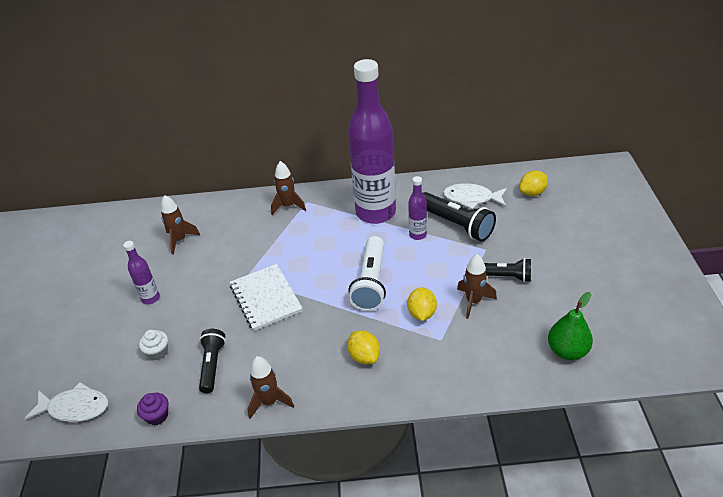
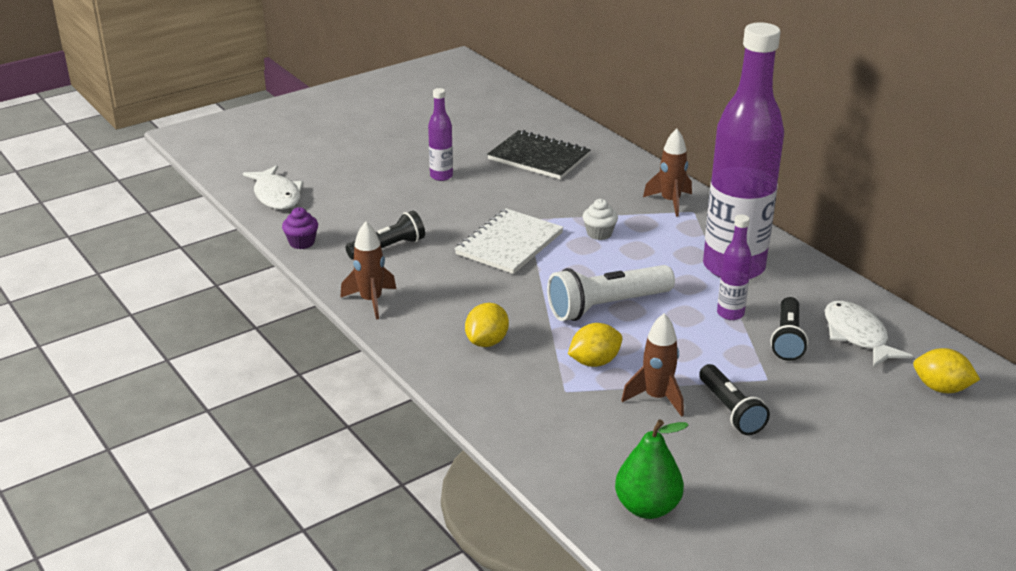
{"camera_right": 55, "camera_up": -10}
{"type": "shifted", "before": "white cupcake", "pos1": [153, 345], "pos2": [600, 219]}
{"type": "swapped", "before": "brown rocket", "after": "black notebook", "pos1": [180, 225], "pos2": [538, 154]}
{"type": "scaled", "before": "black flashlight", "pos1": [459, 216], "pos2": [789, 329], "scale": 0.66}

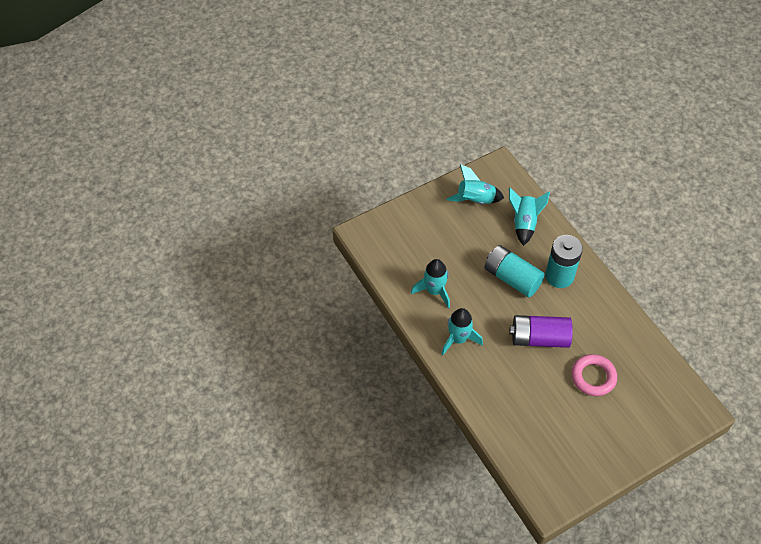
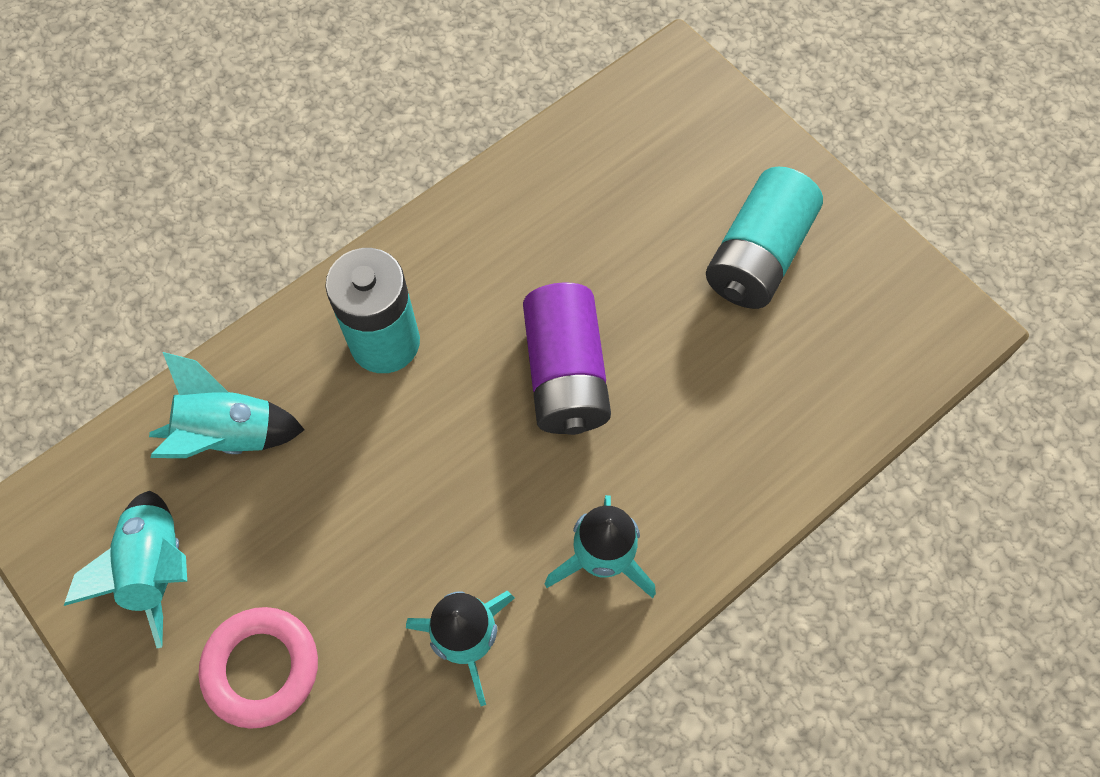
{"camera_right": -100, "camera_up": 10}
{"type": "shifted", "before": "turquoise battery", "pos1": [514, 271], "pos2": [764, 238]}
{"type": "shifted", "before": "pink ring", "pos1": [594, 375], "pos2": [258, 668]}

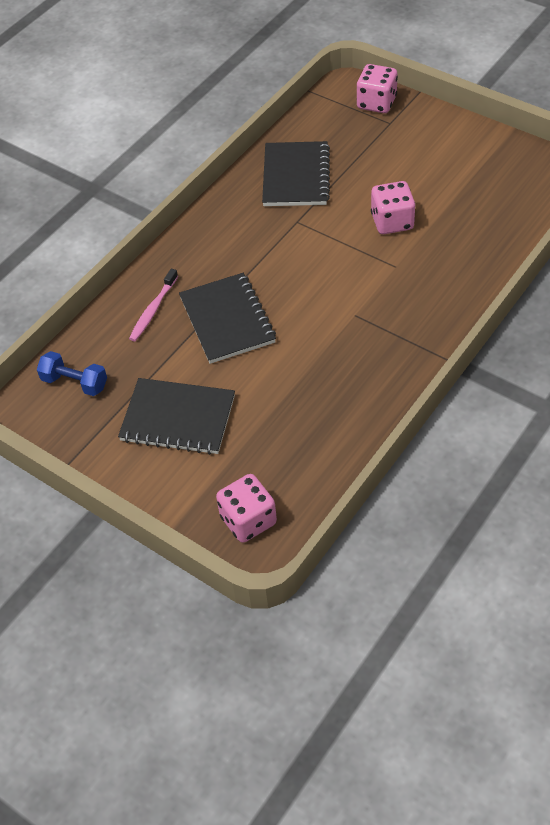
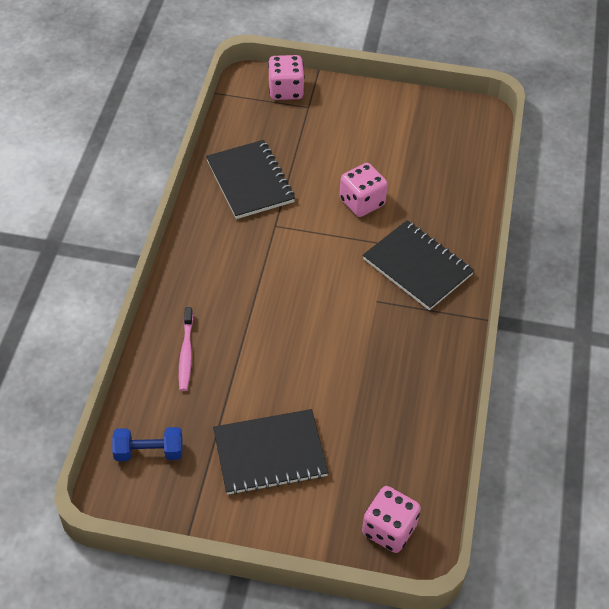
{"camera_right": -30, "camera_up": 0}
{"type": "shifted", "before": "black notebook", "pos1": [227, 318], "pos2": [418, 265]}

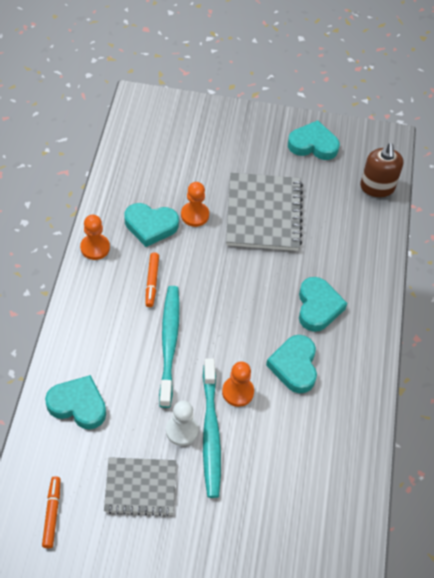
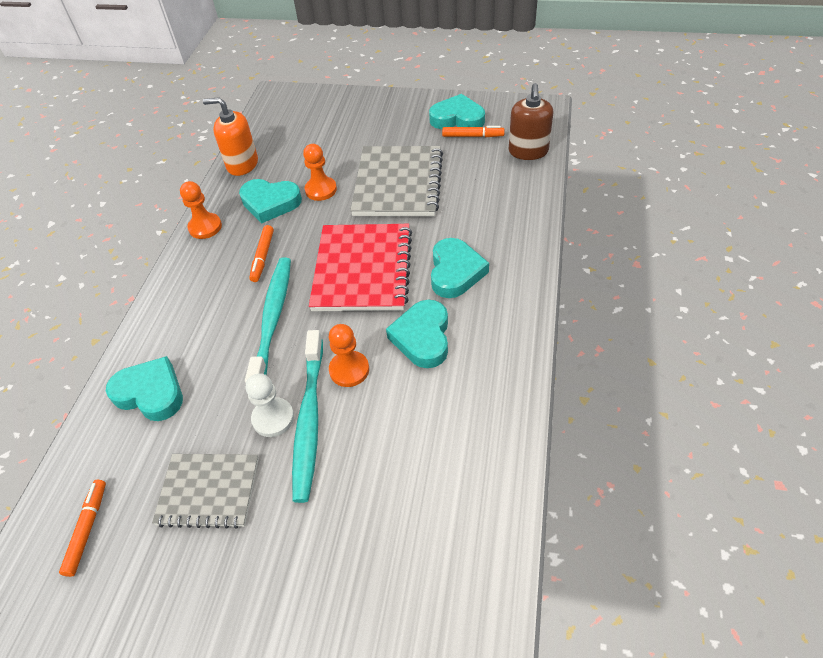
{"camera_right": 10, "camera_up": -5}
{"type": "new", "after": "orange soap dispenser", "pos2": [230, 136]}
{"type": "new", "after": "red notebook", "pos2": [360, 267]}
{"type": "new", "after": "orange marker", "pos2": [473, 131]}

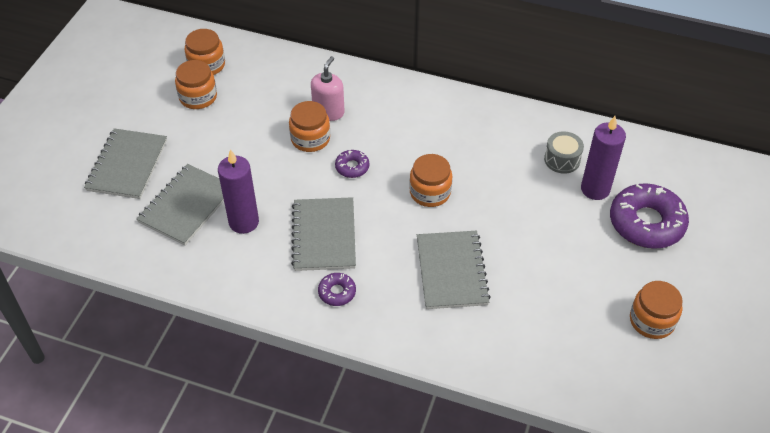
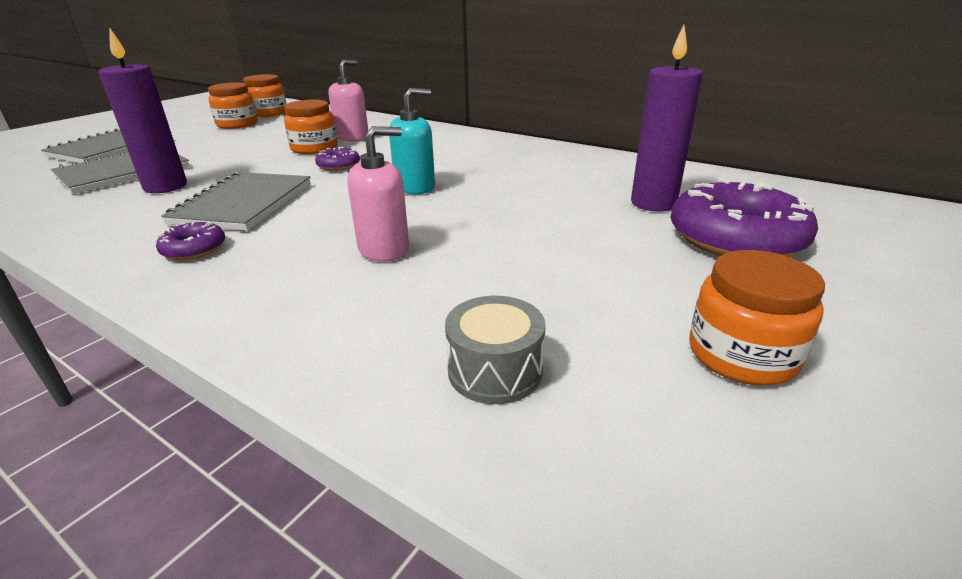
{"camera_right": 15, "camera_up": -20}
{"type": "swapped", "before": "orange jar", "after": "turquoise soap dispenser", "pos1": [430, 180], "pos2": [412, 141]}
{"type": "swapped", "before": "grey notebook", "after": "pink soap dispenser", "pos1": [454, 270], "pos2": [378, 194]}
{"type": "shifted", "before": "grey drum", "pos1": [564, 153], "pos2": [495, 350]}

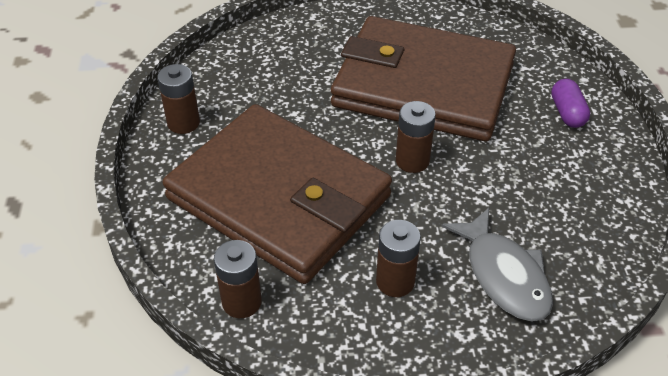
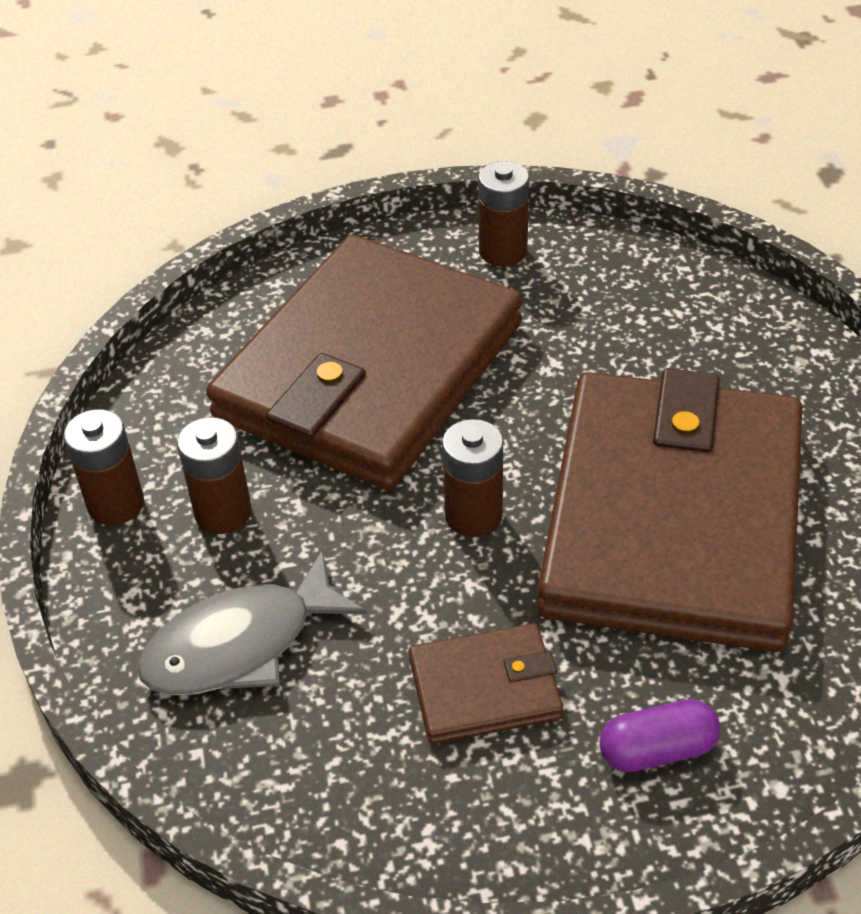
{"camera_right": 85, "camera_up": 0}
{"type": "shifted", "before": "brown battery", "pos1": [238, 279], "pos2": [104, 467]}
{"type": "new", "after": "brown wallet", "pos2": [486, 683]}

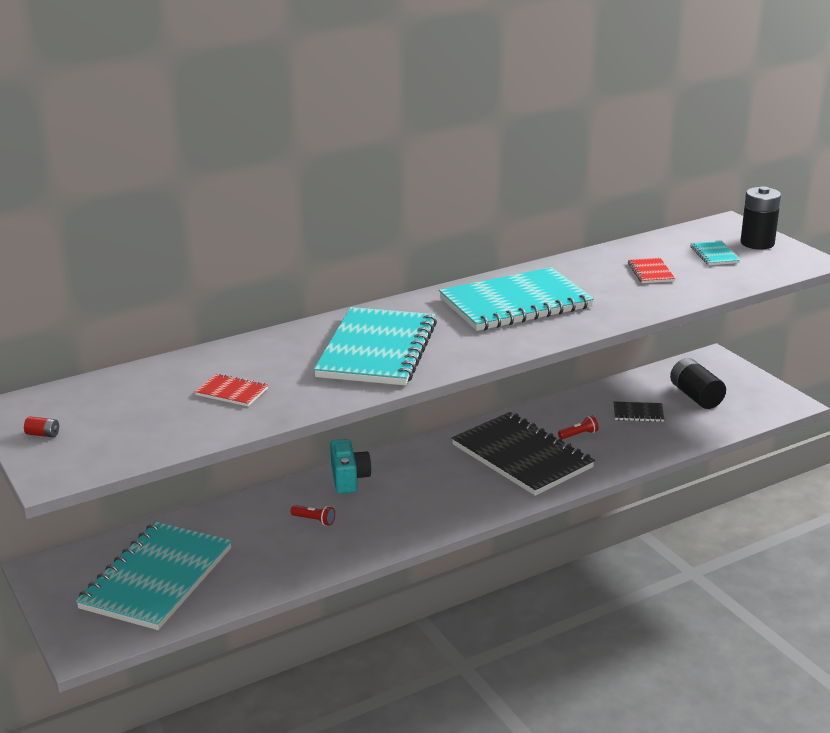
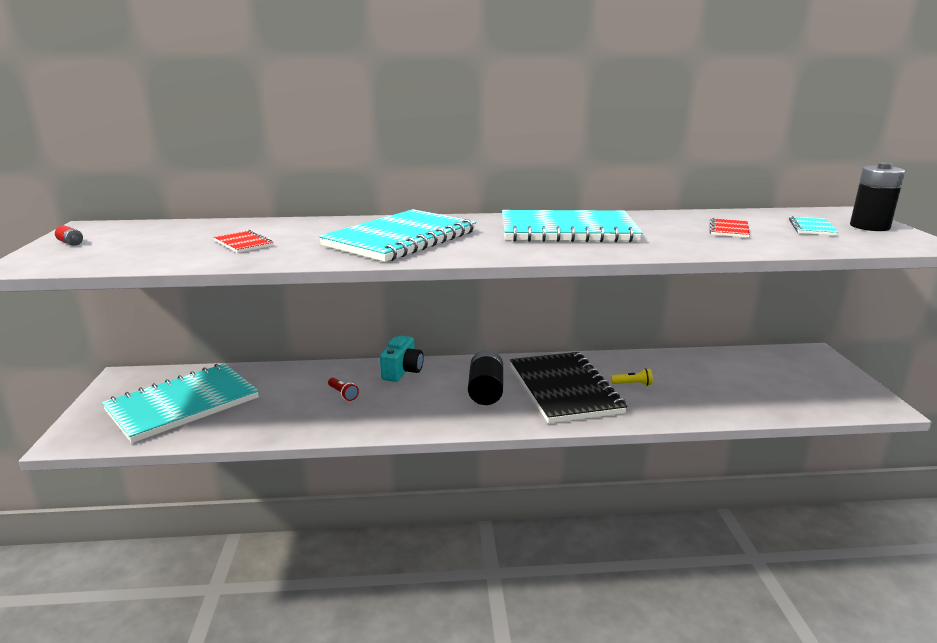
{"camera_right": 25, "camera_up": -5}
{"type": "repainted", "before": "red flashlight", "after": "yellow flashlight", "pos1": [578, 427], "pos2": [632, 377]}
{"type": "gone", "before": "black notebook", "pos1": [639, 412]}
{"type": "shifted", "before": "black battery", "pos1": [698, 383], "pos2": [485, 377]}

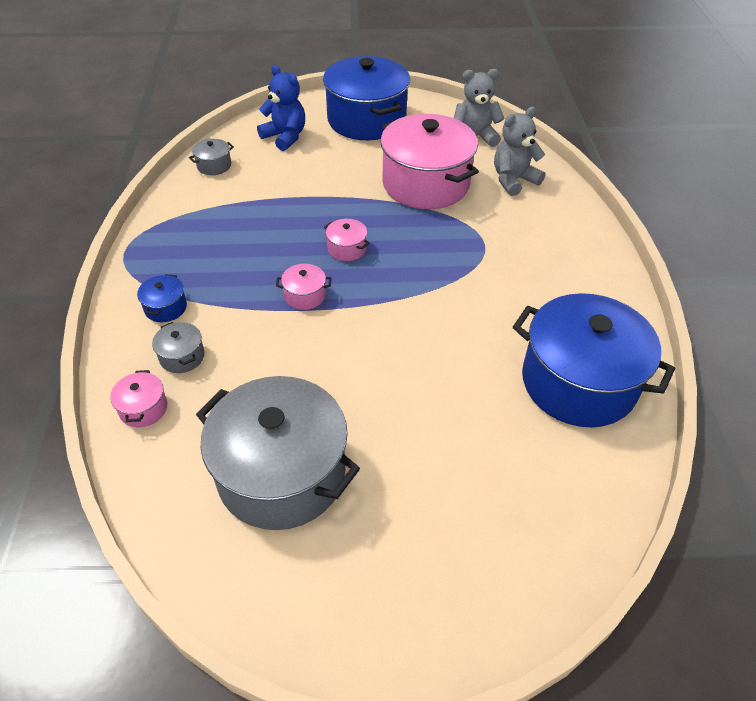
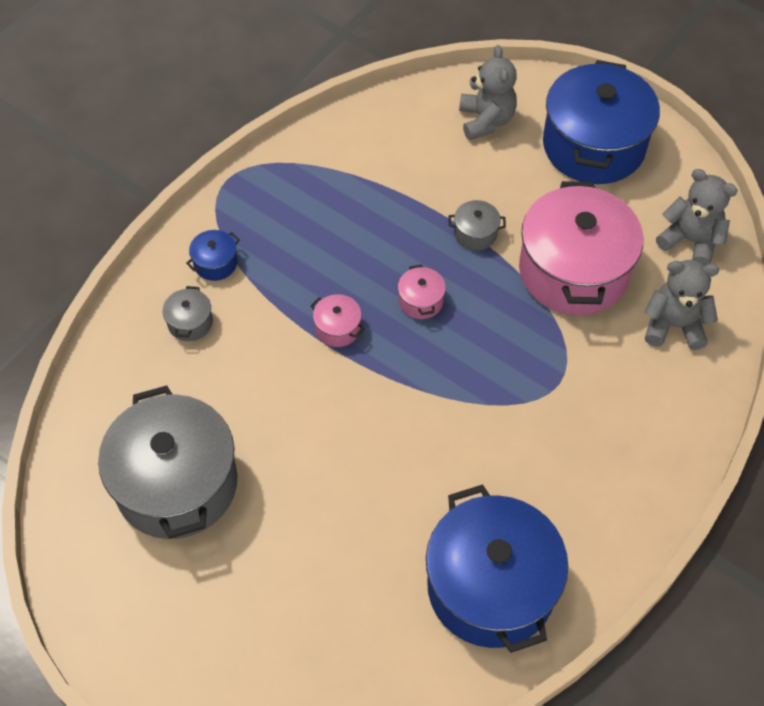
{"camera_right": 40, "camera_up": 10}
{"type": "gone", "before": "pink pot", "pos1": [138, 398]}
{"type": "shifted", "before": "grey pot", "pos1": [211, 157], "pos2": [477, 225]}
{"type": "repainted", "before": "blue teddy bear", "after": "grey teddy bear", "pos1": [281, 108], "pos2": [488, 92]}

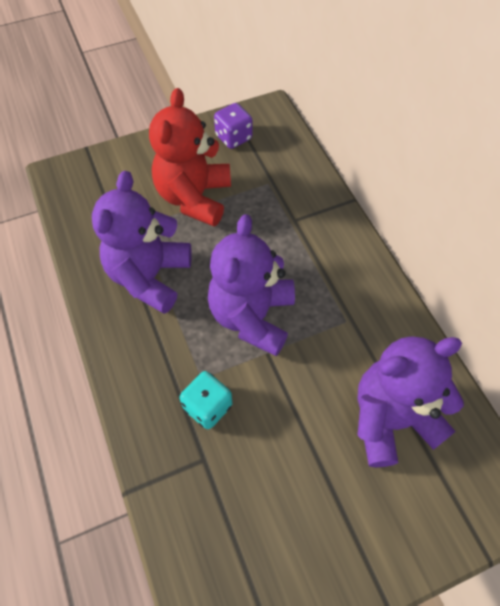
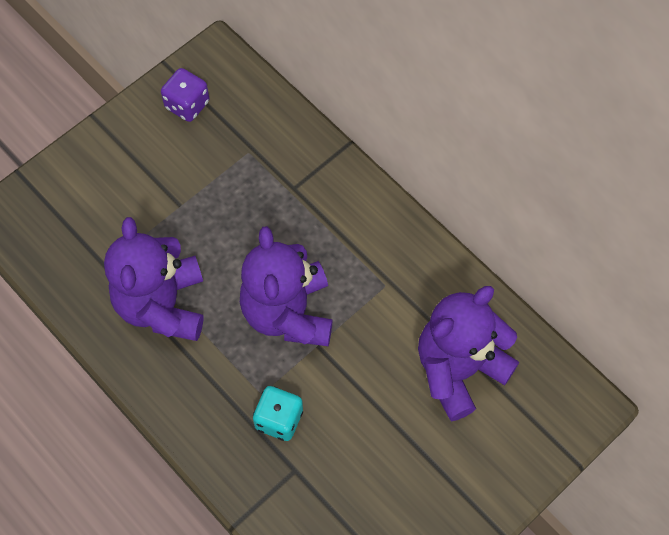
{"camera_right": -20, "camera_up": 5}
{"type": "gone", "before": "red teddy bear", "pos1": [190, 157]}

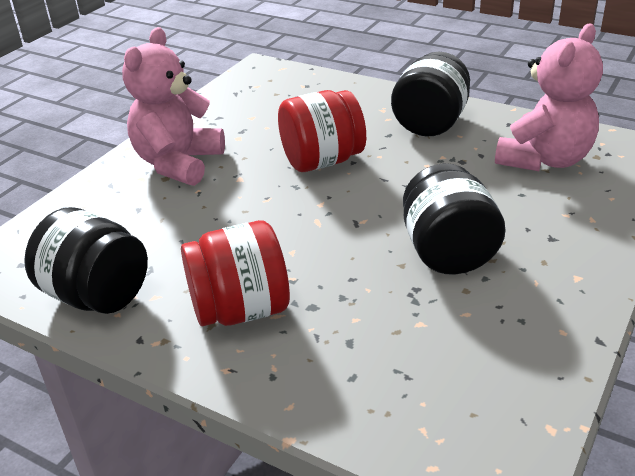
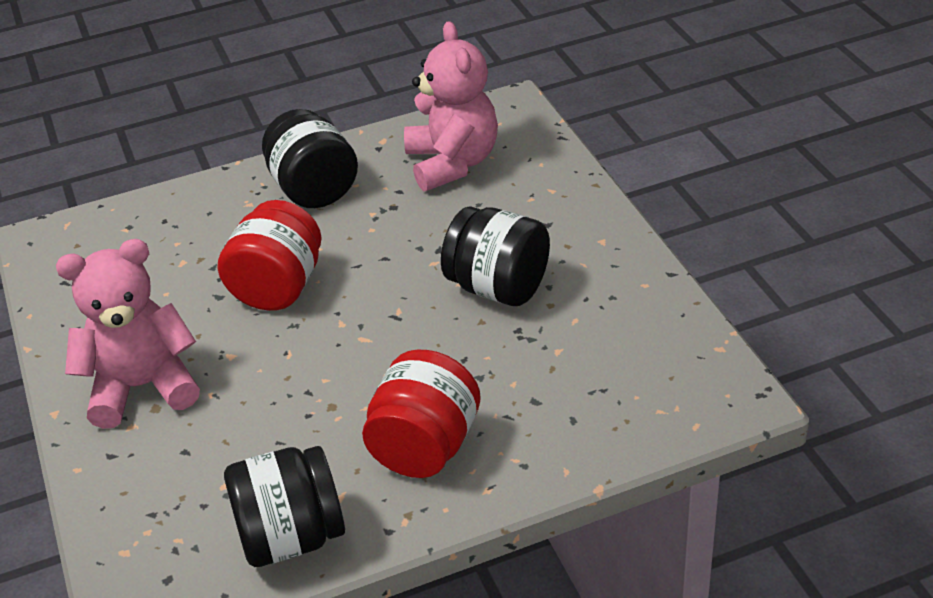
{"camera_right": -50, "camera_up": 5}
{"type": "rotated", "before": "pink teddy bear", "pos1": [173, 106], "pos2": [128, 334], "turn": 105}

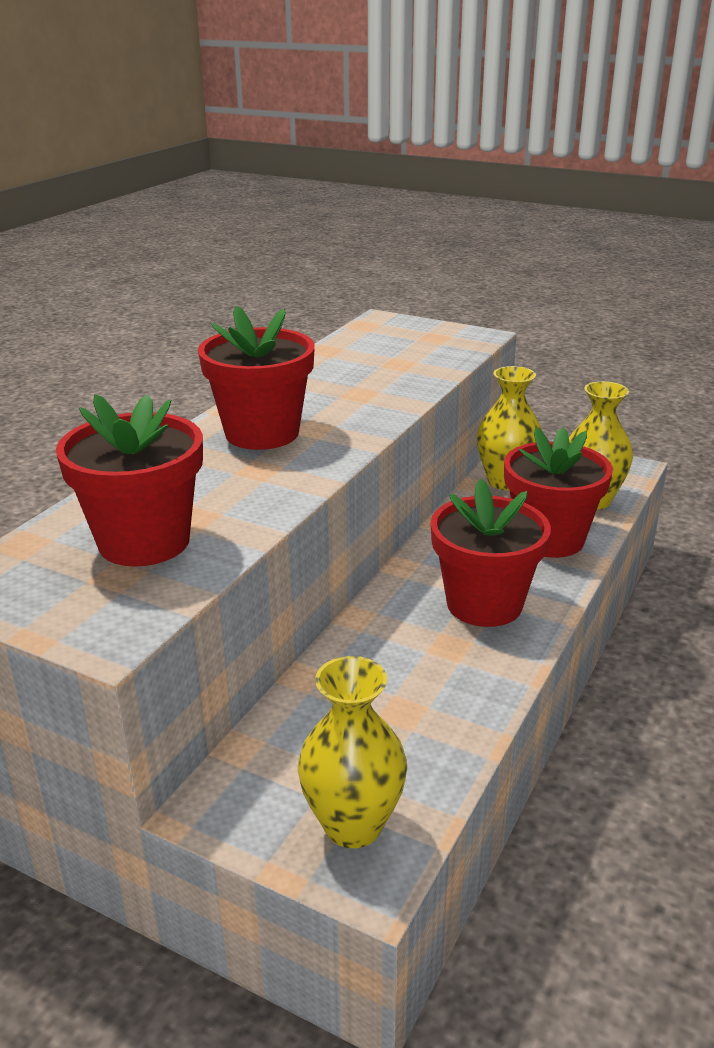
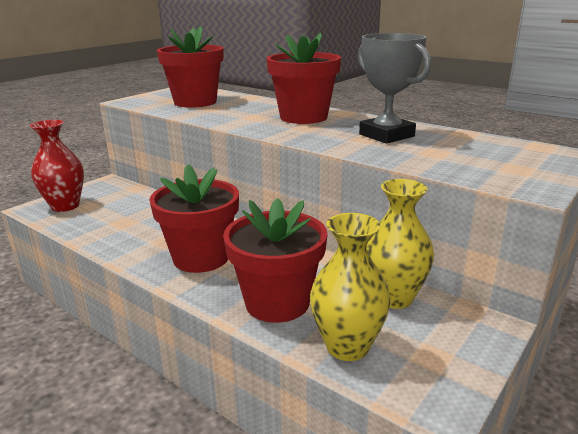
{"camera_right": 100, "camera_up": -5}
{"type": "repainted", "before": "yellow vase", "after": "red vase", "pos1": [352, 752], "pos2": [57, 166]}
{"type": "new", "after": "grey trophy", "pos2": [394, 88]}

